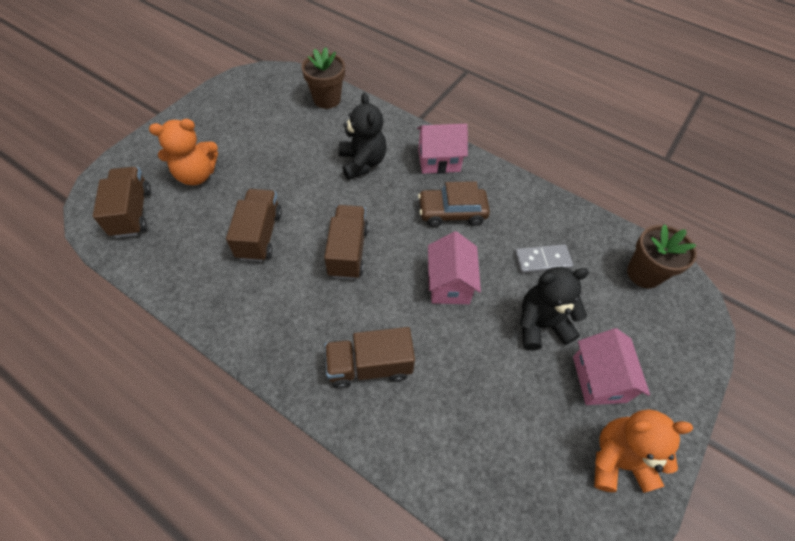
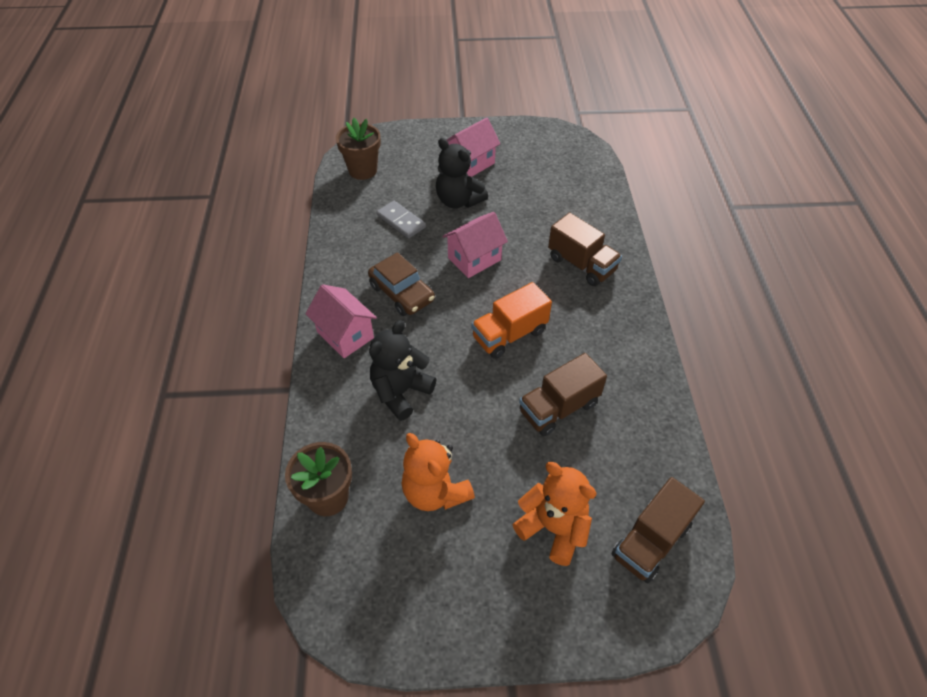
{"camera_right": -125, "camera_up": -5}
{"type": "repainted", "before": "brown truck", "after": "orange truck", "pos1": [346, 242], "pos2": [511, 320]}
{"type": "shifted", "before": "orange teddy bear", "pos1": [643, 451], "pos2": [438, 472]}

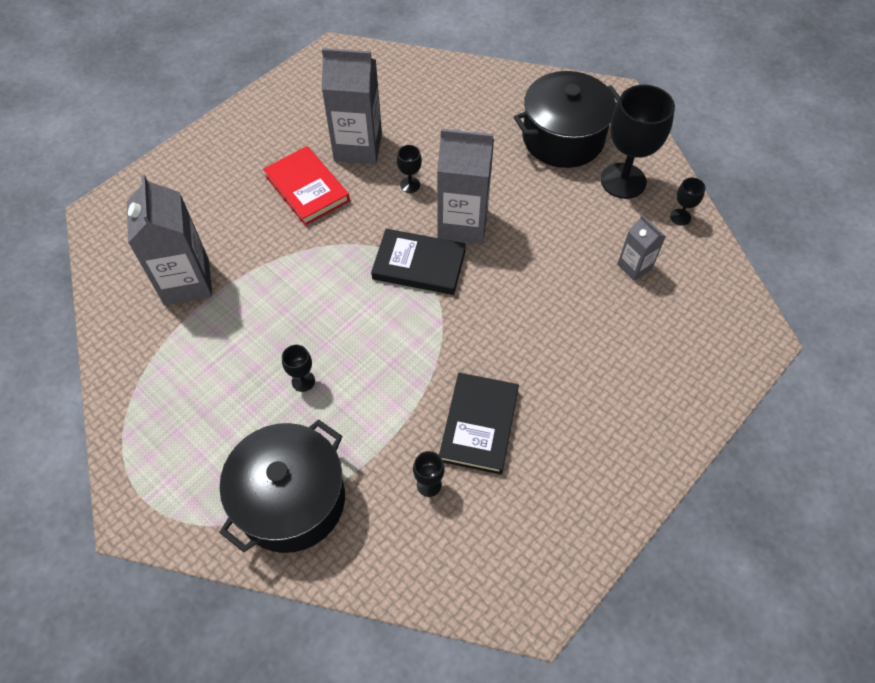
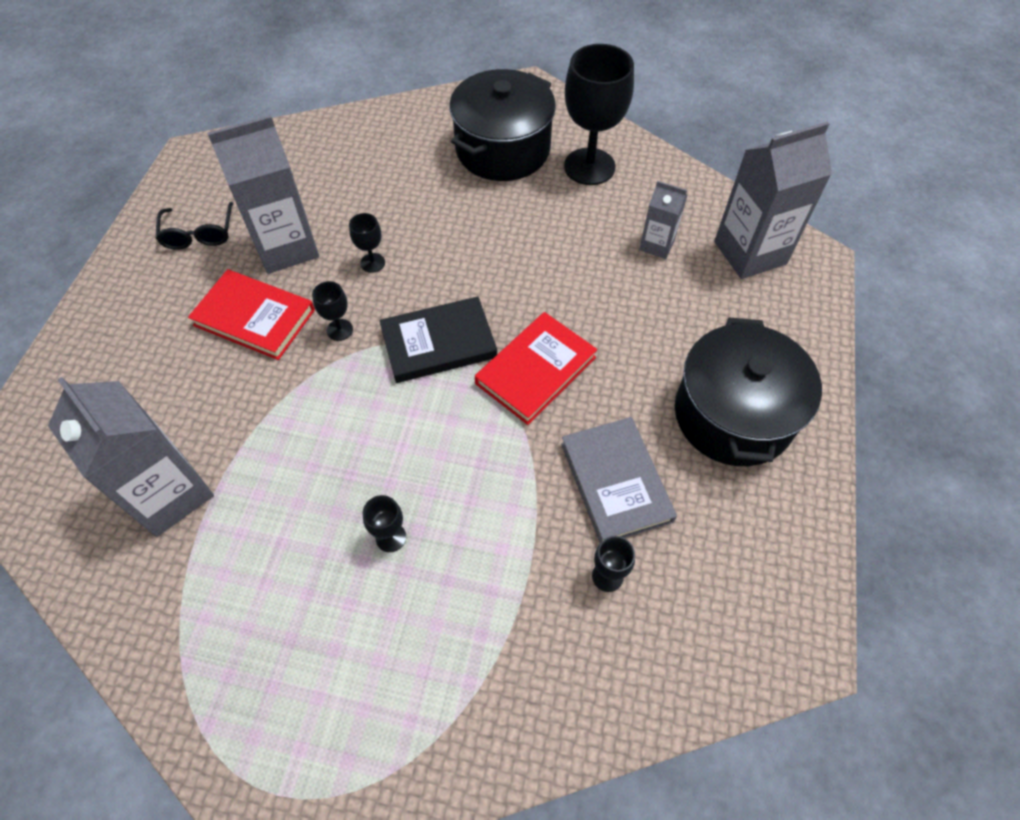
{"camera_right": -30, "camera_up": 0}
{"type": "shifted", "before": "black pot", "pos1": [282, 486], "pos2": [748, 392]}
{"type": "shifted", "before": "grey carton", "pos1": [465, 186], "pos2": [773, 200]}
{"type": "repainted", "before": "black book", "after": "grey book", "pos1": [479, 424], "pos2": [619, 480]}
{"type": "shifted", "before": "black goblet", "pos1": [688, 201], "pos2": [332, 311]}
{"type": "new", "after": "black glasses", "pos2": [194, 226]}
{"type": "new", "after": "red book", "pos2": [536, 368]}

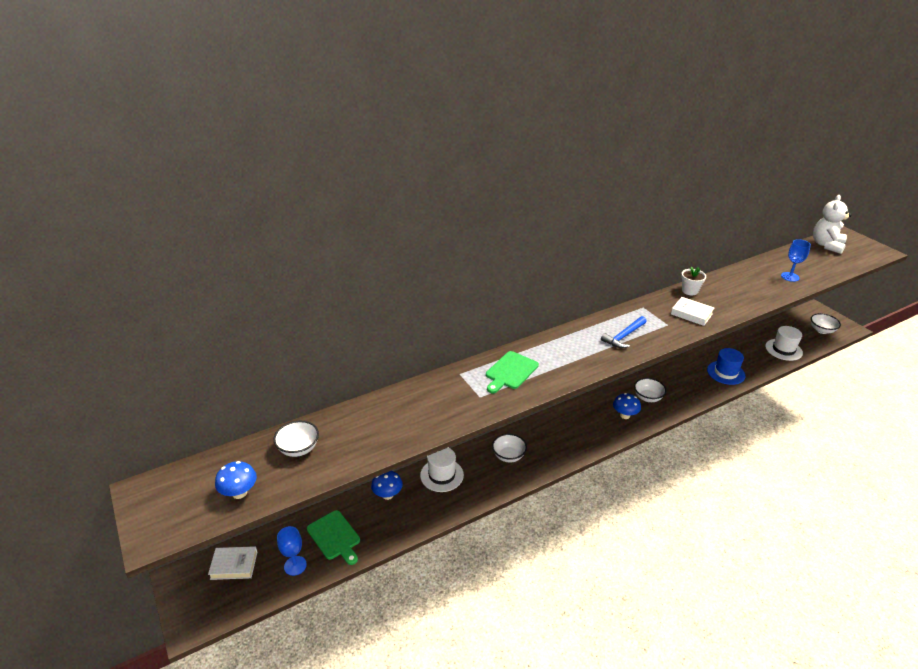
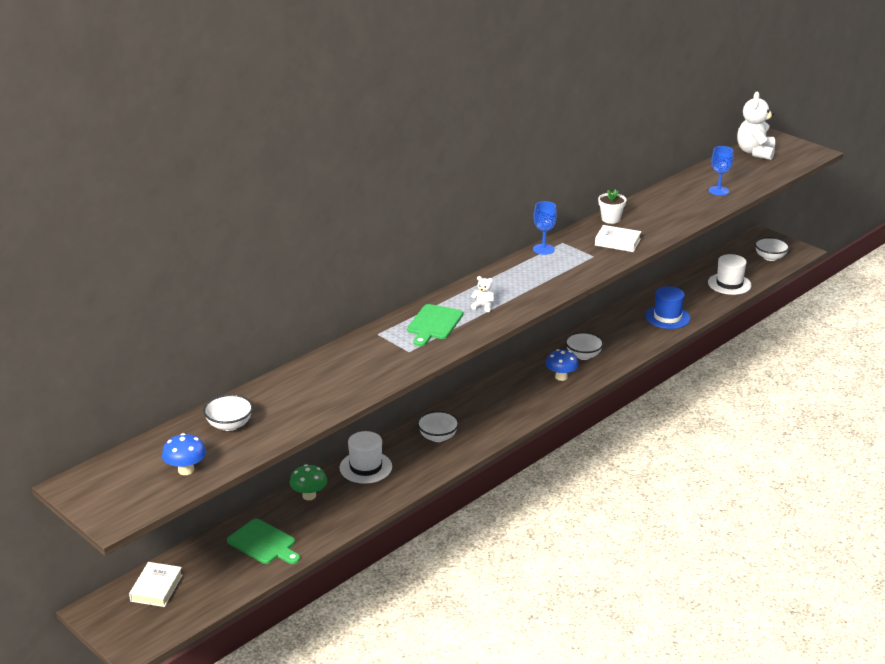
{"camera_right": -15, "camera_up": -5}
{"type": "rotated", "before": "white book", "pos1": [232, 563], "pos2": [156, 584], "turn": -60}
{"type": "shifted", "before": "blue goblet", "pos1": [292, 551], "pos2": [545, 228]}
{"type": "repainted", "before": "blue mushroom", "after": "green mushroom", "pos1": [387, 485], "pos2": [308, 482]}
{"type": "gone", "before": "blue hammer", "pos1": [624, 332]}
{"type": "new", "after": "white teddy bear", "pos2": [482, 294]}

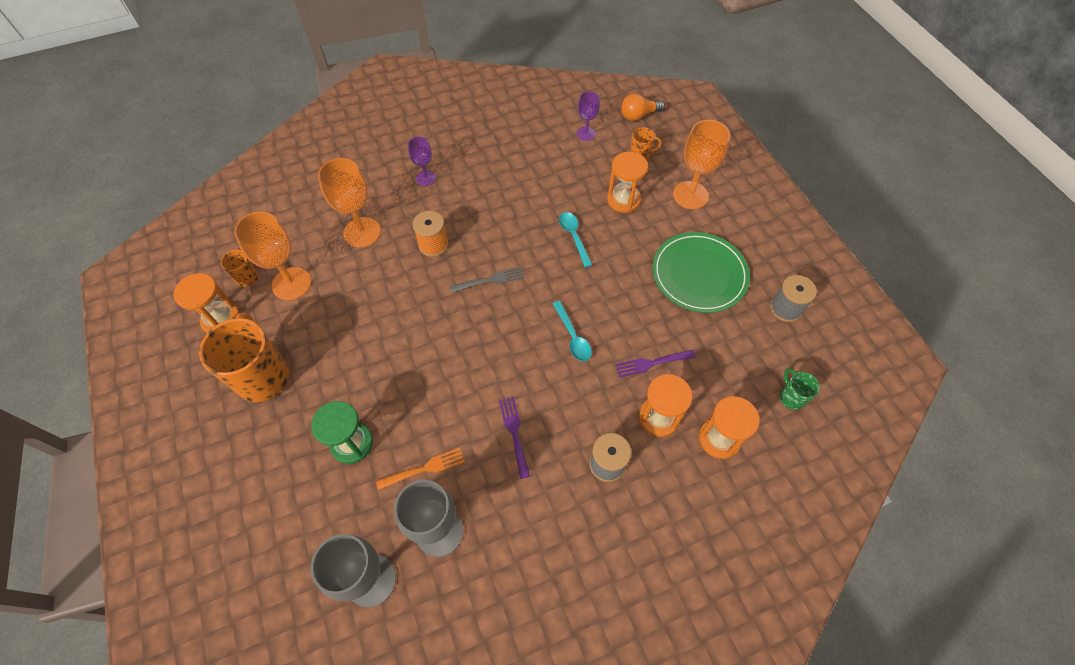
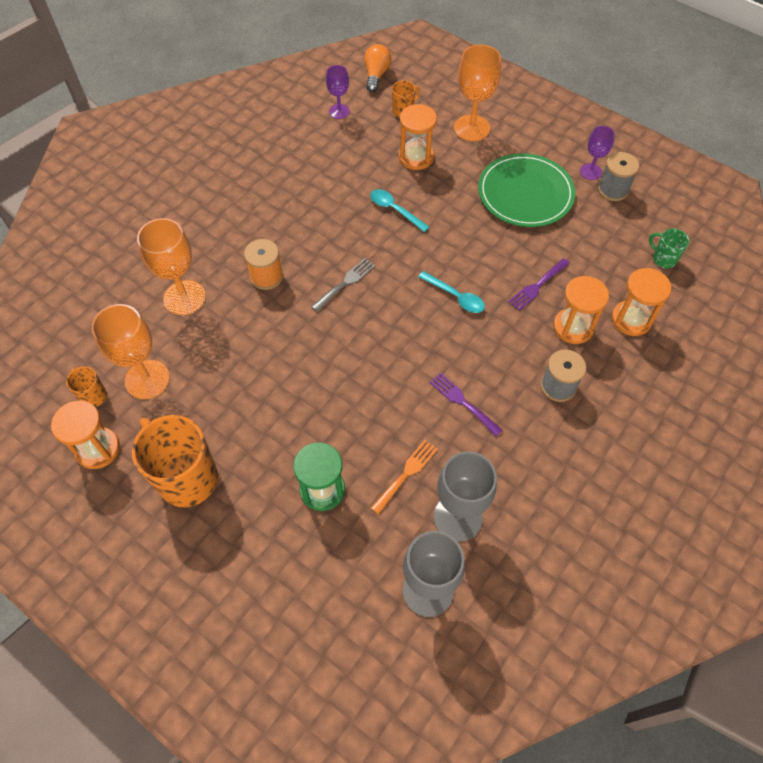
{"camera_right": -30, "camera_up": 0}
{"type": "shifted", "before": "purple goblet", "pos1": [422, 161], "pos2": [597, 153]}
{"type": "rotated", "before": "orange light bulb", "pos1": [643, 107], "pos2": [377, 68], "turn": 150}

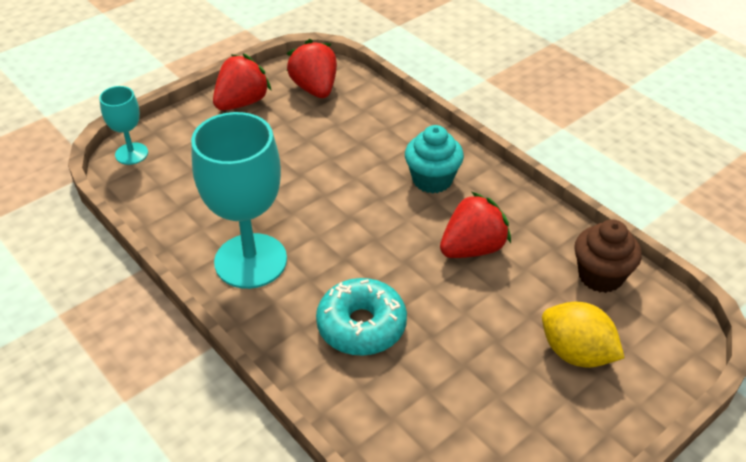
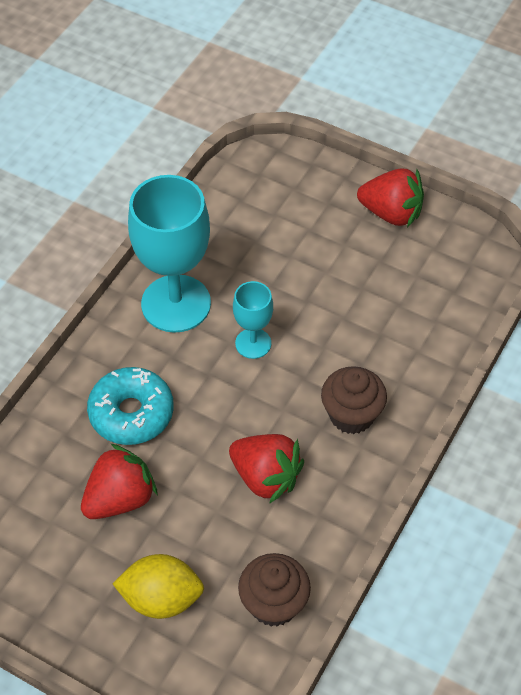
{"camera_right": 70, "camera_up": 10}
{"type": "shifted", "before": "turquoise goblet", "pos1": [123, 125], "pos2": [253, 320]}
{"type": "shifted", "before": "red strawberry", "pos1": [312, 68], "pos2": [119, 481]}
{"type": "repainted", "before": "turquoise cupcake", "after": "brown cupcake", "pos1": [434, 159], "pos2": [354, 400]}
{"type": "rotated", "before": "yellow lemon", "pos1": [583, 335], "pos2": [158, 586], "turn": 75}

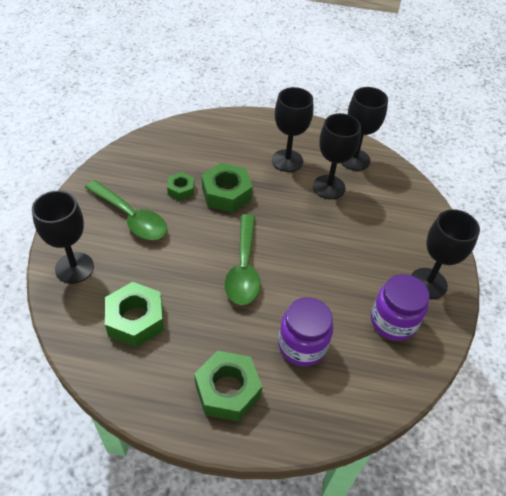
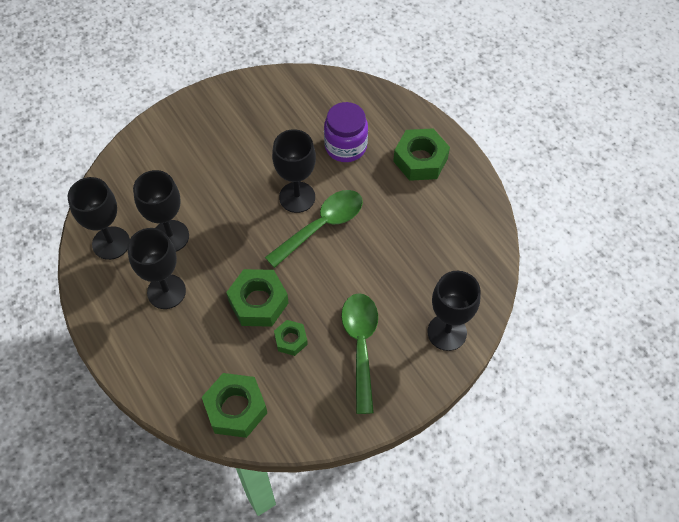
{"camera_right": -130, "camera_up": 10}
{"type": "shifted", "before": "green nut", "pos1": [134, 314], "pos2": [234, 405]}
{"type": "gone", "before": "purple jar", "pos1": [400, 307]}
{"type": "shifted", "before": "black goblet", "pos1": [445, 254], "pos2": [294, 171]}

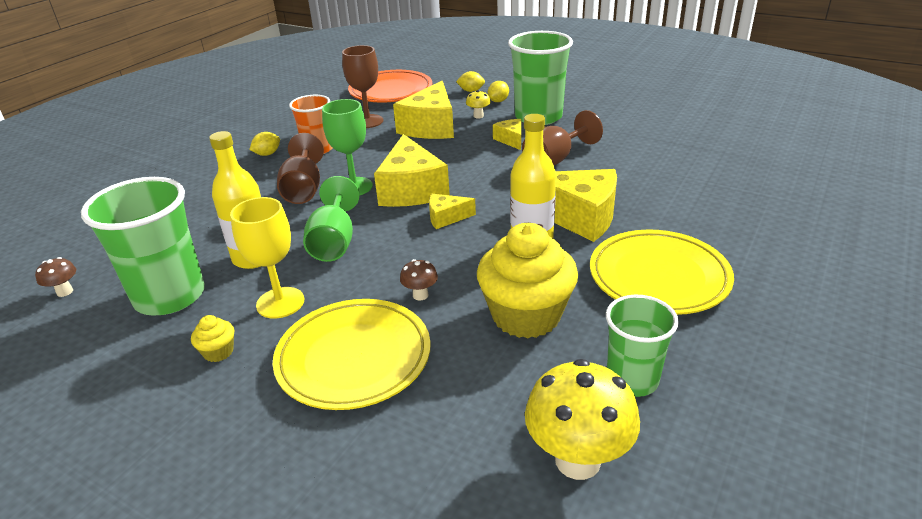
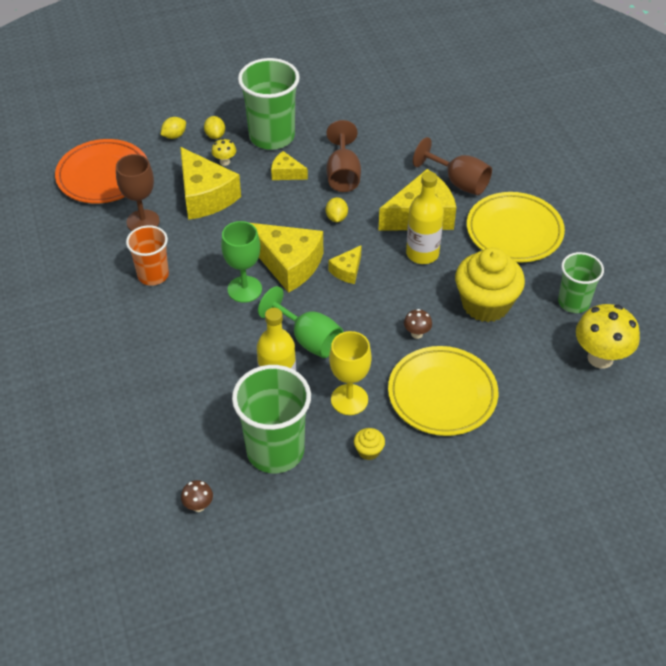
{"camera_right": -50, "camera_up": 15}
{"type": "shifted", "before": "yellow lemon", "pos1": [264, 144], "pos2": [337, 209]}
{"type": "shifted", "before": "brown goblet", "pos1": [300, 168], "pos2": [452, 166]}

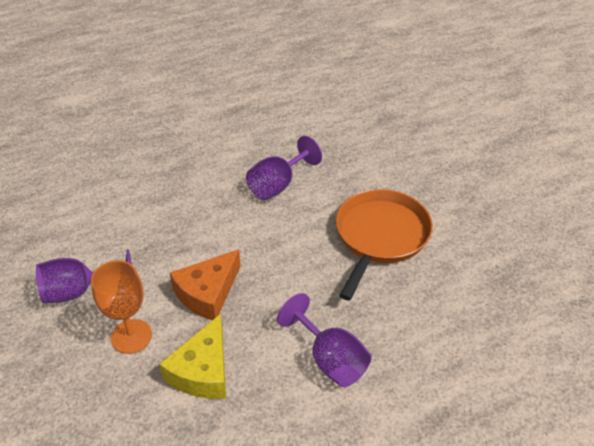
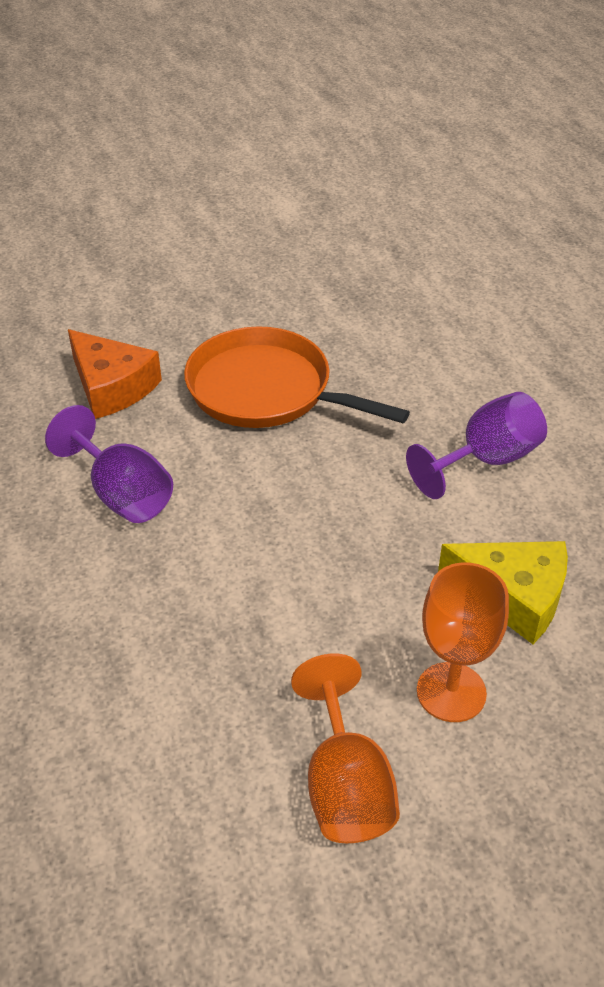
{"camera_right": -85, "camera_up": 0}
{"type": "repainted", "before": "purple goblet", "after": "orange goblet", "pos1": [84, 276], "pos2": [345, 748]}
{"type": "shifted", "before": "orange cheese", "pos1": [205, 284], "pos2": [115, 374]}

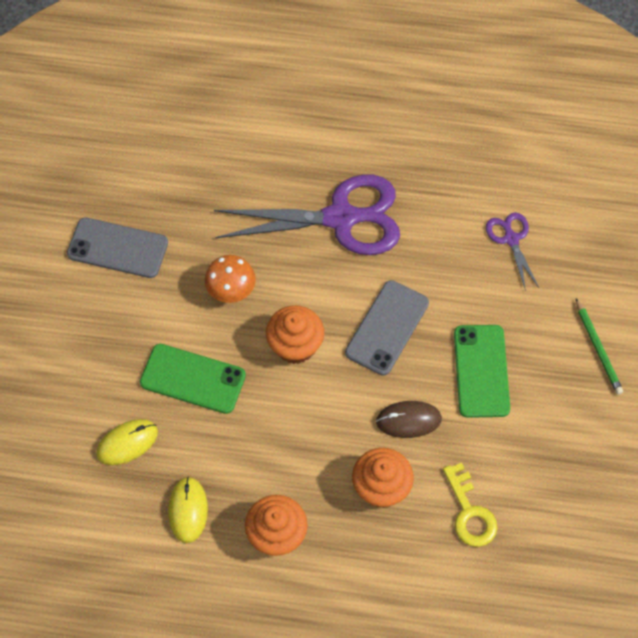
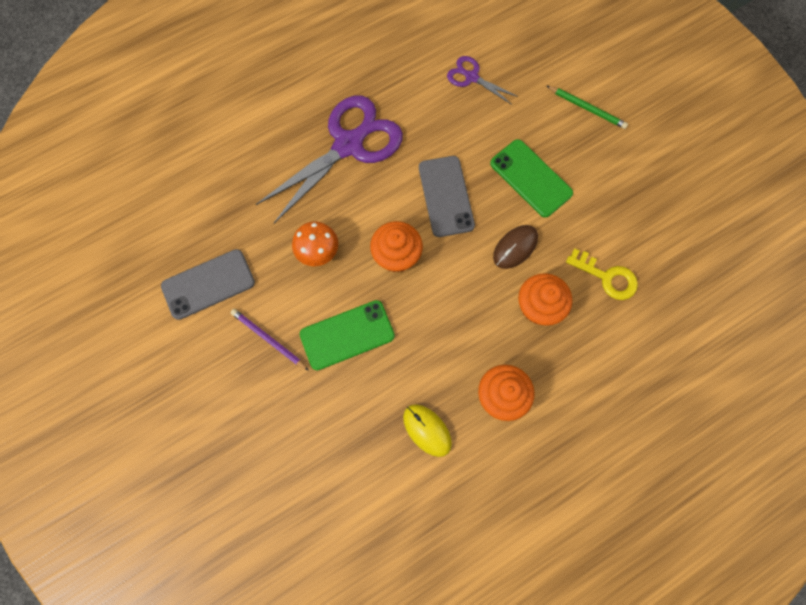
{"camera_right": -40, "camera_up": 10}
{"type": "gone", "before": "yellow mouse", "pos1": [127, 442]}
{"type": "new", "after": "purple pencil", "pos2": [270, 340]}

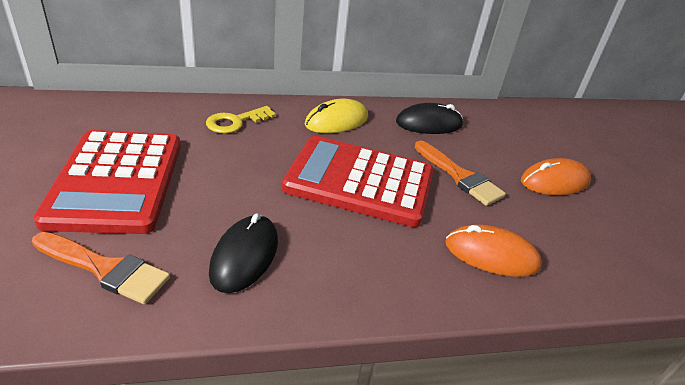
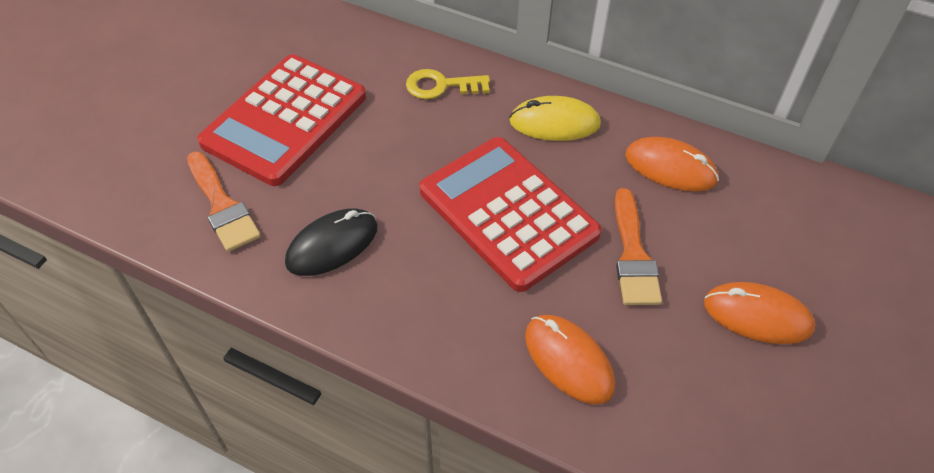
{"camera_right": 40, "camera_up": 15}
{"type": "repainted", "before": "black mouse", "after": "orange mouse", "pos1": [429, 118], "pos2": [672, 164]}

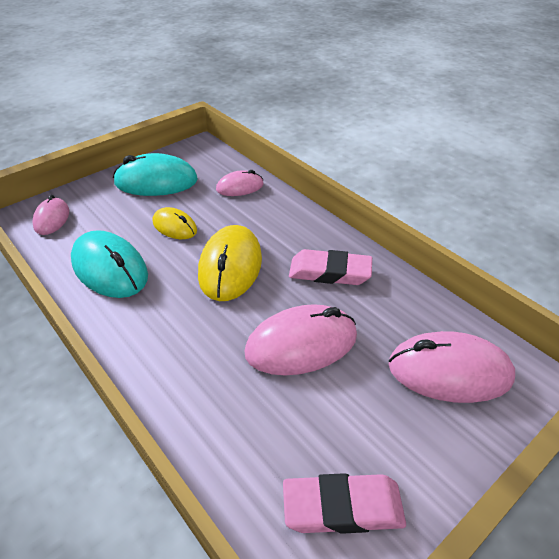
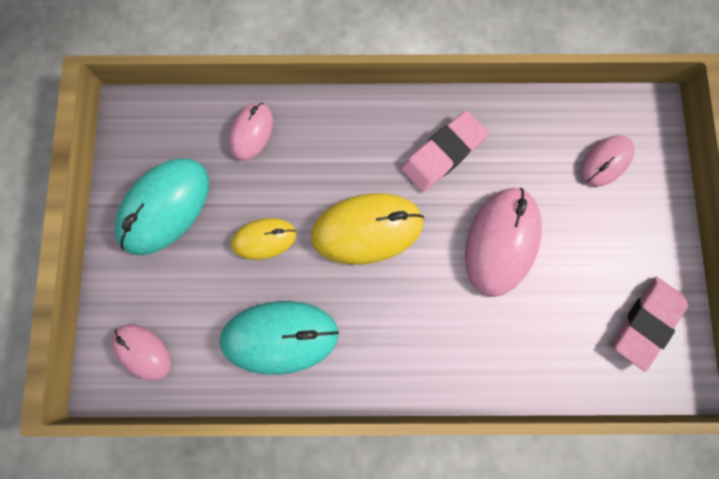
{"camera_right": -50, "camera_up": 35}
{"type": "rotated", "before": "yellow mouse", "pos1": [230, 263], "pos2": [367, 229], "turn": -60}
{"type": "scaled", "before": "pink mouse", "pos1": [451, 367], "pos2": [607, 161], "scale": 0.58}

